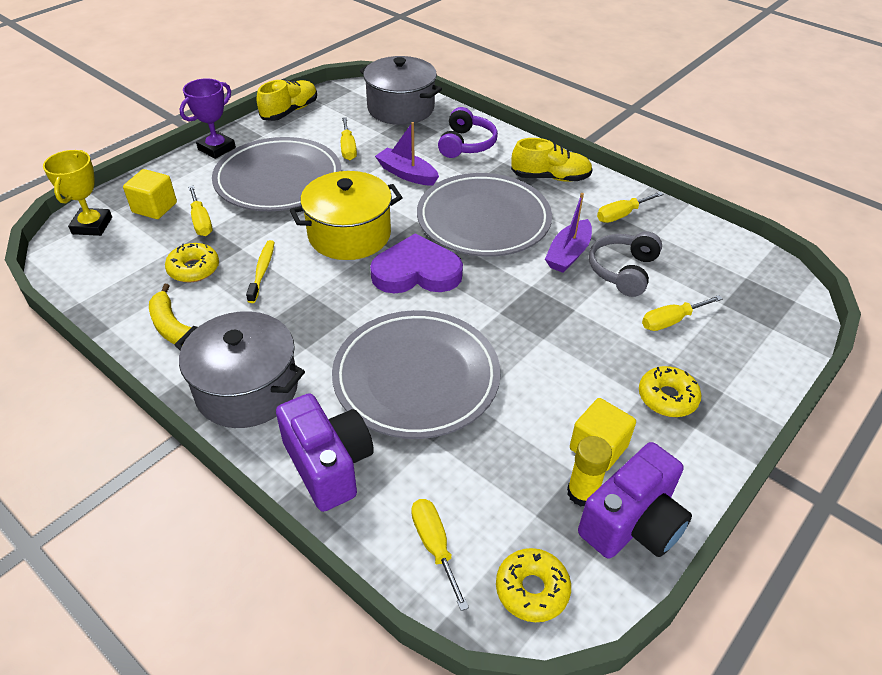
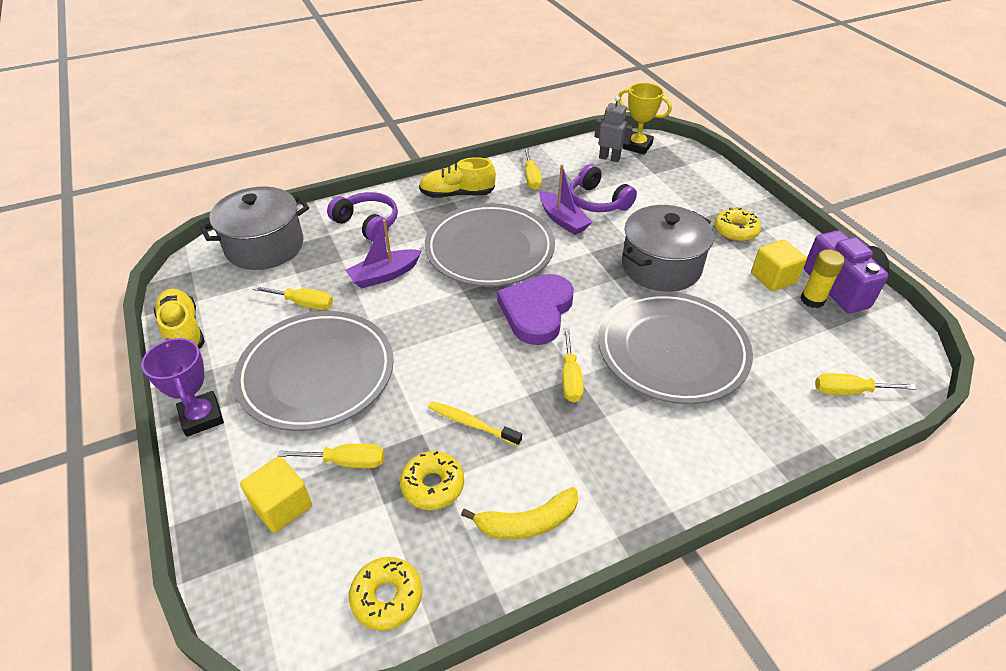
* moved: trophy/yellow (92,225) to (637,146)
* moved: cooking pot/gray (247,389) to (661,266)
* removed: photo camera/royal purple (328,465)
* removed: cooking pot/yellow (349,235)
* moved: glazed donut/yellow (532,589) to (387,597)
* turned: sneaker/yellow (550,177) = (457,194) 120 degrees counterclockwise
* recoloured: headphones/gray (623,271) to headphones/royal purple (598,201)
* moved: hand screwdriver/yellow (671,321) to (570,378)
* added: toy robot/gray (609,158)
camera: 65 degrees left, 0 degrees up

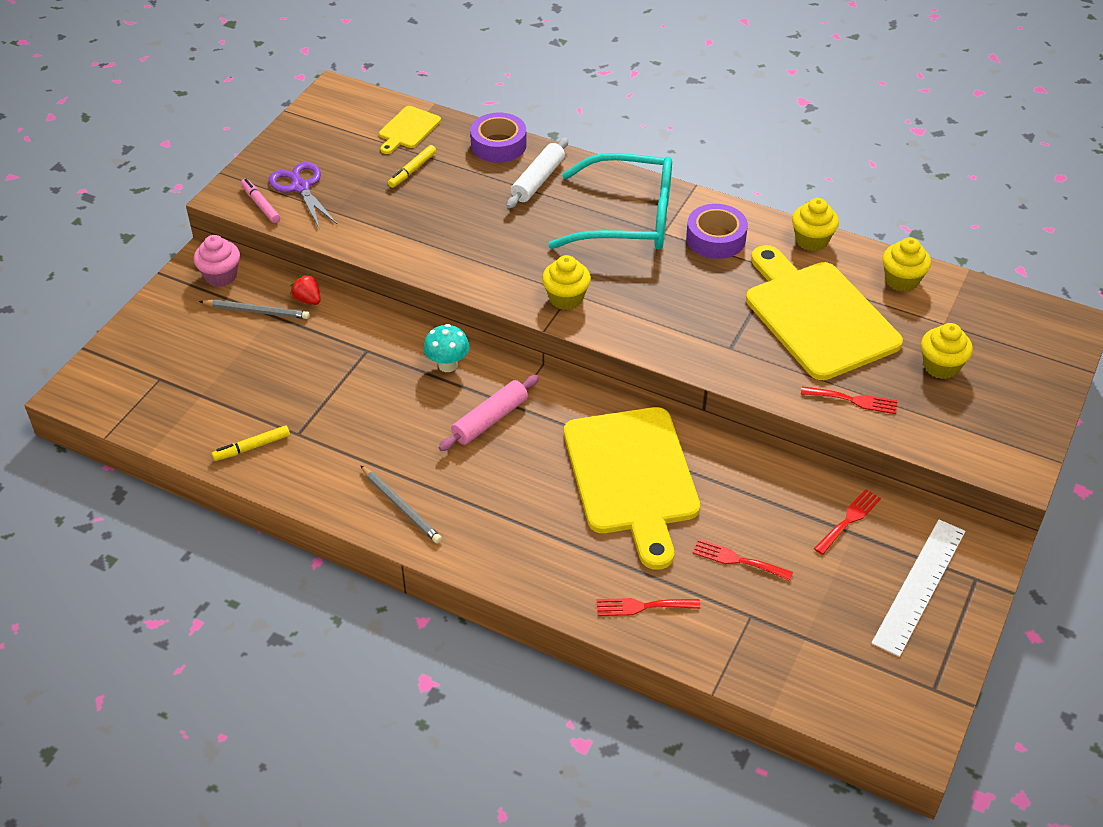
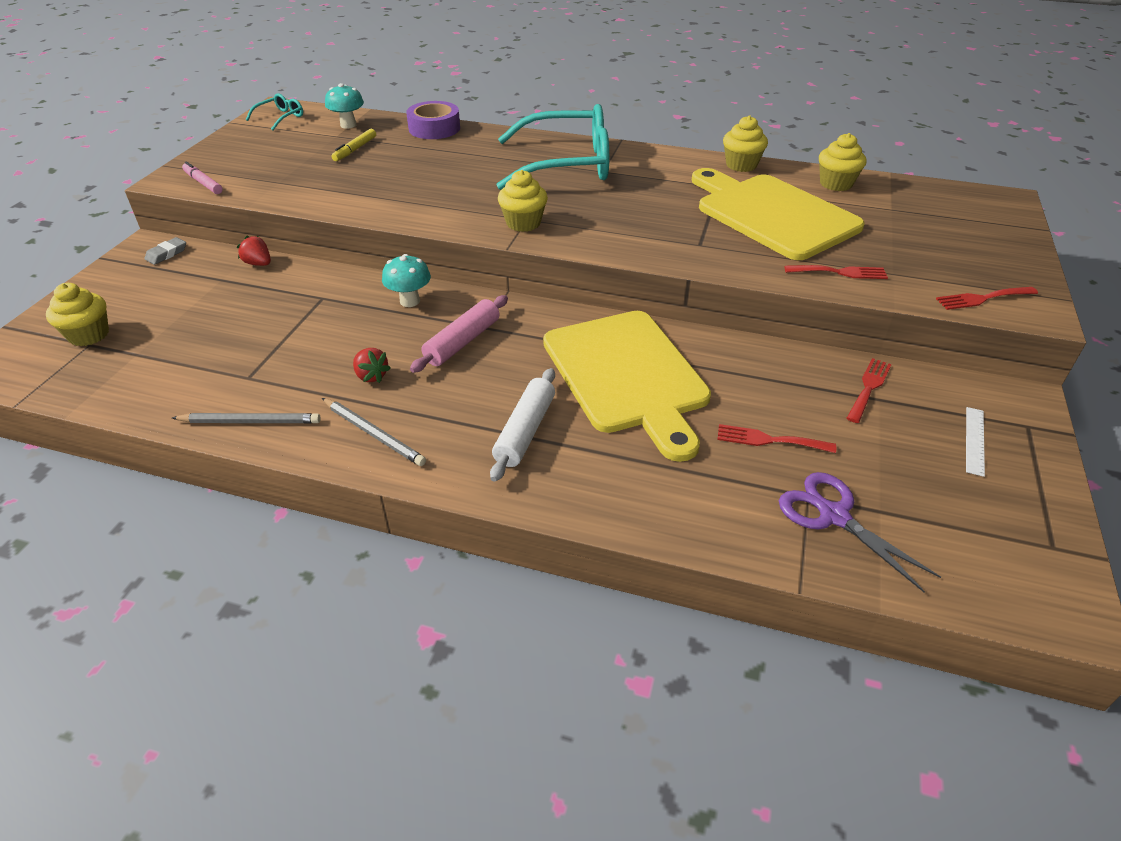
* replaced: cupcake/rosy (221,276) to pencil eraser/gray (166,254)
* moved: lead pencil/gray (257,311) to (250,421)
* removed: felt pen/yellow (252,447)
* moved: shears/royal purple (301,187) to (834,516)
* replaced: cutting board/yellow (408,129) to toadstool/teal (348,125)
* moved: rolling pin/pure white (538,180) to (525,431)
* moved: dinner fork/scarlet (642,606) to (982,298)
* removed: sticky tape/royal purple (715,238)
* resized: straightedge/pure white (919,586) = (974,440) x0.50
* moved: cupcake/yellow (941,366) to (89,335)
* added: spectacles/teal (280,117)
* added: toy strawberry/scarlet (371,376)
camera: 10 degrees left, 5 degrees down

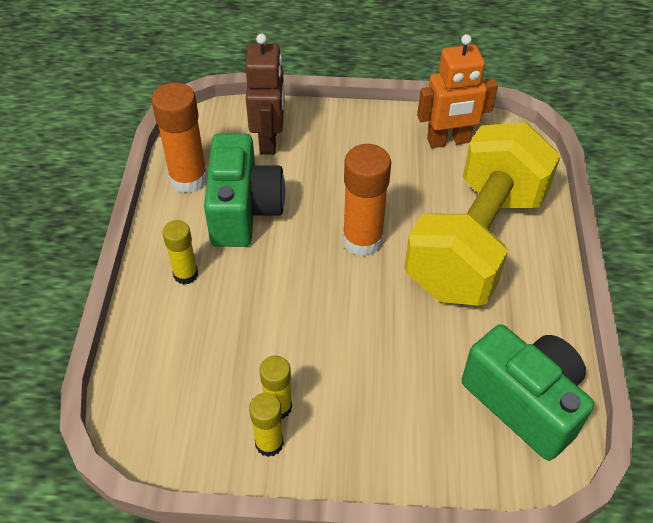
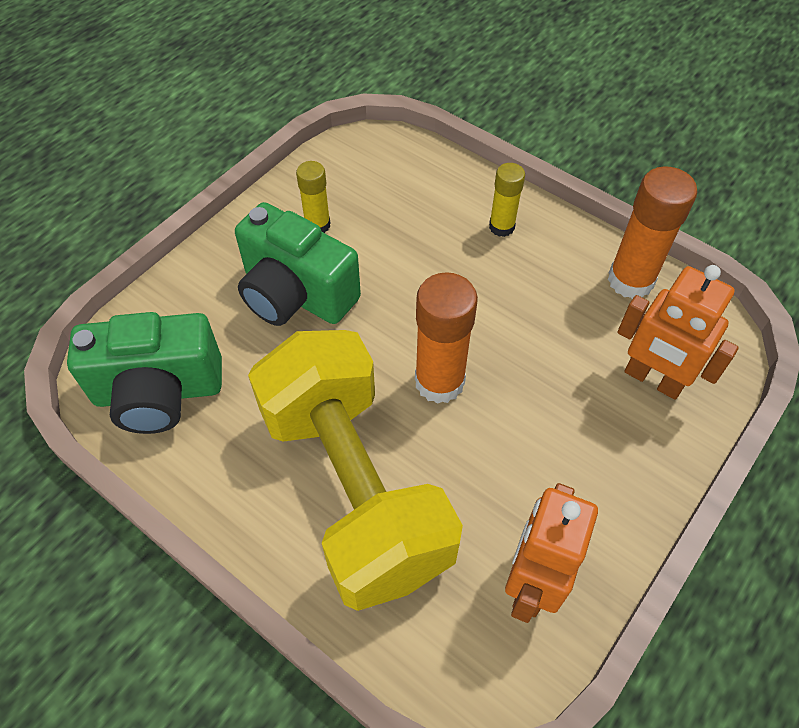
* moved: photo camera/leaf-green (244,210) to (295,294)
* recoloured: toy robot/brown (269,140) to toy robot/orange-coloured (653,379)
* removed: glue/yellow (269,443)
camera: 125 degrees right, 5 degrees up

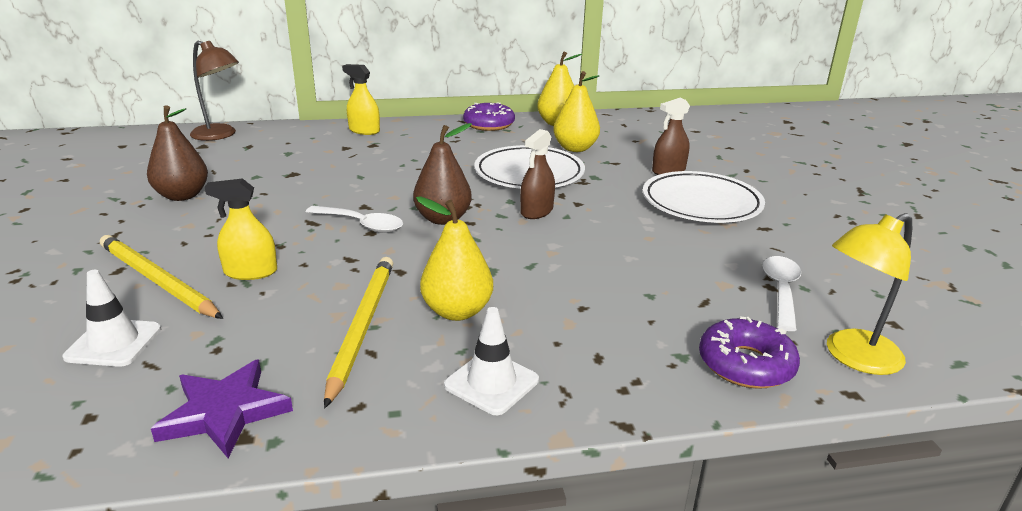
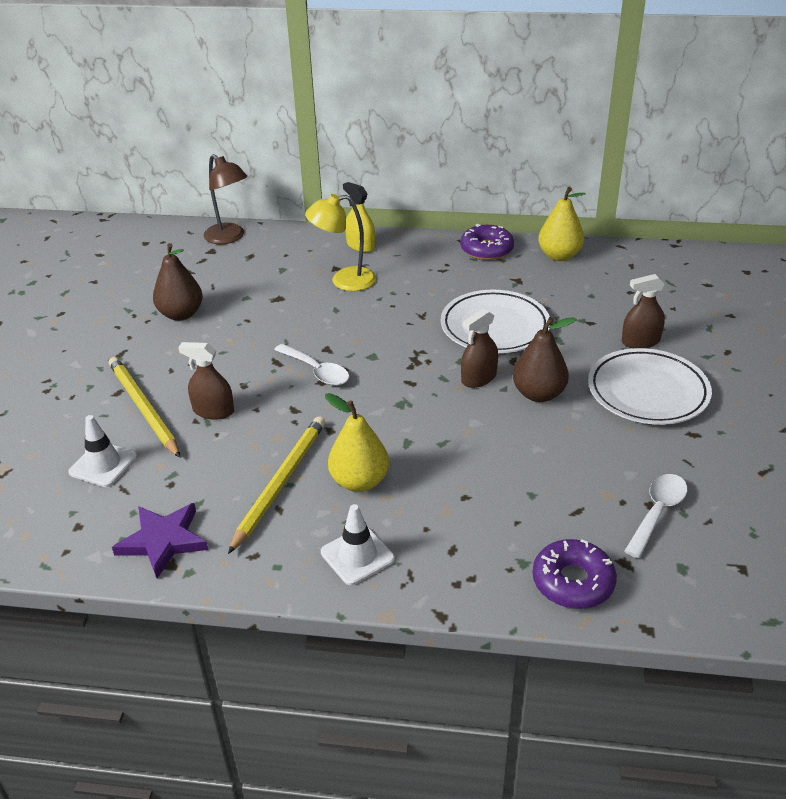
* recoloured: sprayer/yellow (250,272) to sprayer/brown (213,411)
* moved: pear fruit/brown (443,219) to (538,394)
* removed: pear fruit/yellow (575,148)
* moved: reading lamp/yellow (853,357) to (344,281)
camera: 20 degrees right, 10 degrees up

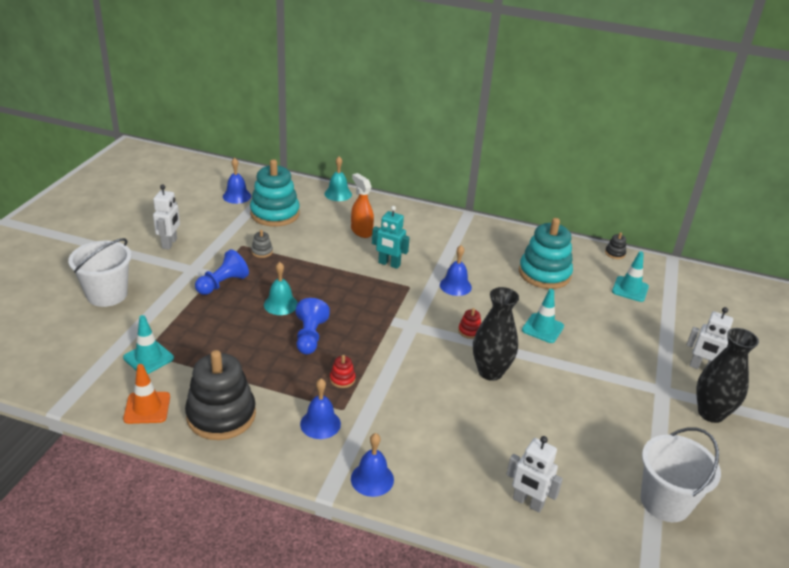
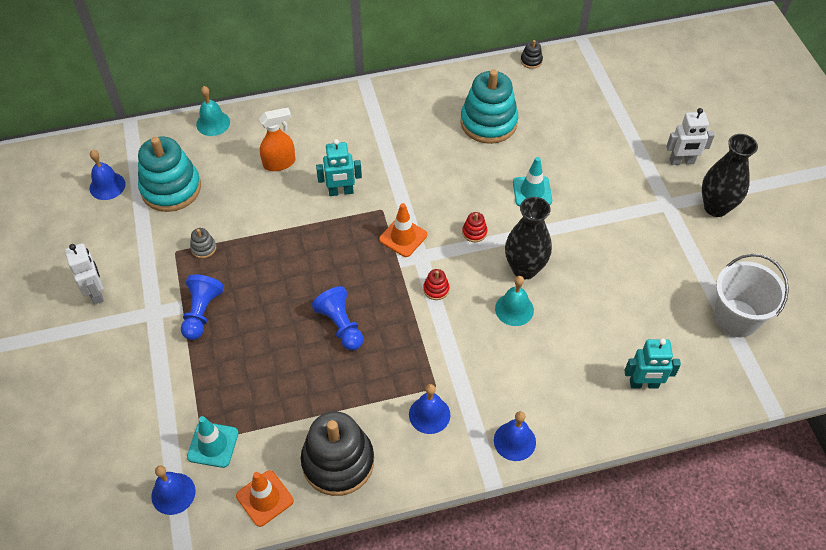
* removed: bucket/pure white (107,294)
* moved: bell/teal (280,304) to (514,309)
* moved: ring stacker/scarlet (342,379) to (436,289)
* turned: sprayer/orange-coloured (361,231) = (279,163) 135 degrees clockwise
* moved: bell/royal blue (455,286) to (173,493)
* recoloured: toy robot/pure white (527,502) to toy robot/teal (644,384)
* removed: road cone/teal (630,289)
* added: road cone/orange-coloured (403,237)
camera: 30 degrees left, 20 degrees up

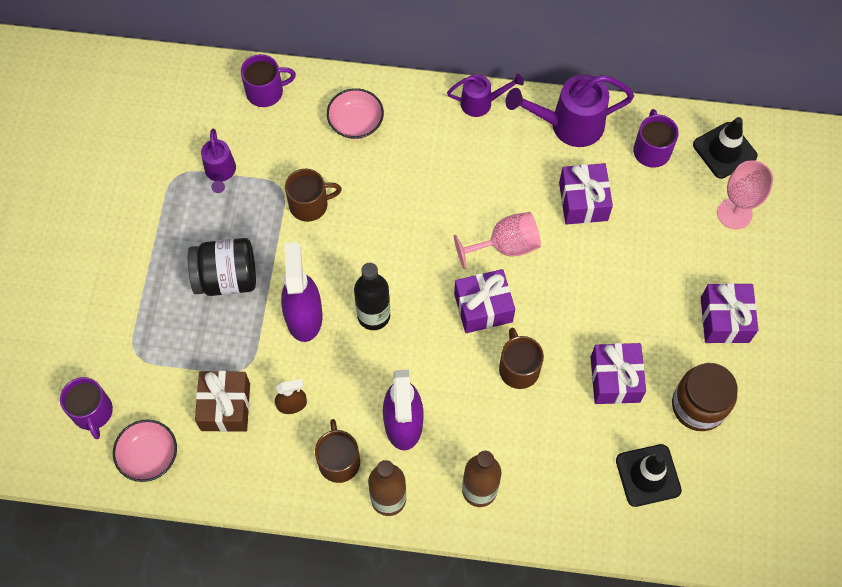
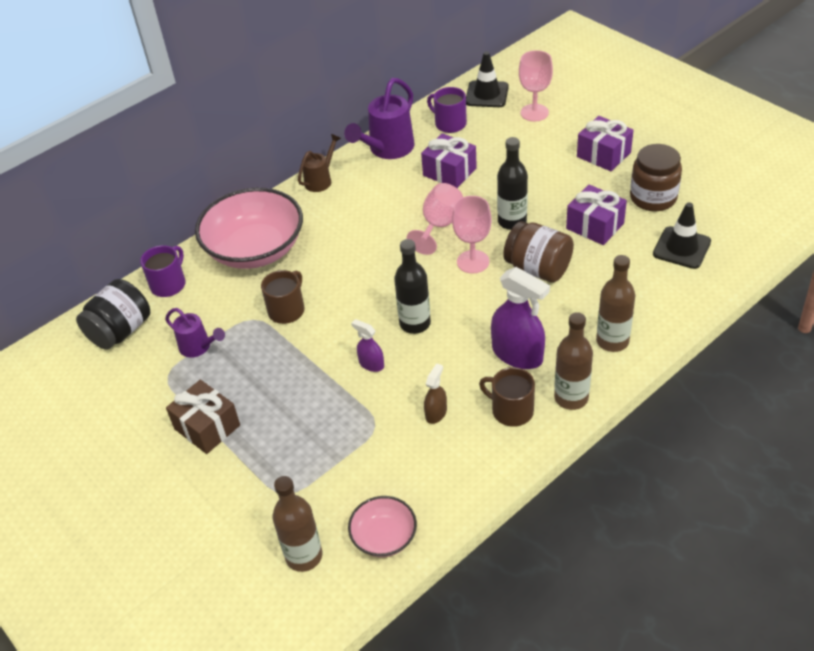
* replaced: tea mug/royal purple (92,412) to bottle/brown (304,556)
* moved: jam jar/black (226,278) to (120,331)
* moved: present/brown (225,407) to (207,427)
* resized: sprayer/royal purple (304,316) = (371,364) x0.52
* resized: bowl/rosy (356,122) = (255,249) x2.01
* recoloured: watering pot/royal purple (481,103) to watering pot/brown (320,180)
* replaced: present/royal purple (483,308) to chalice/rosy (473,262)
* replaced: tea mug/brown (518,368) to jam jar/brown (538,269)
* added: bottle/black (512,221)
camera: 45 degrees left, 20 degrees down

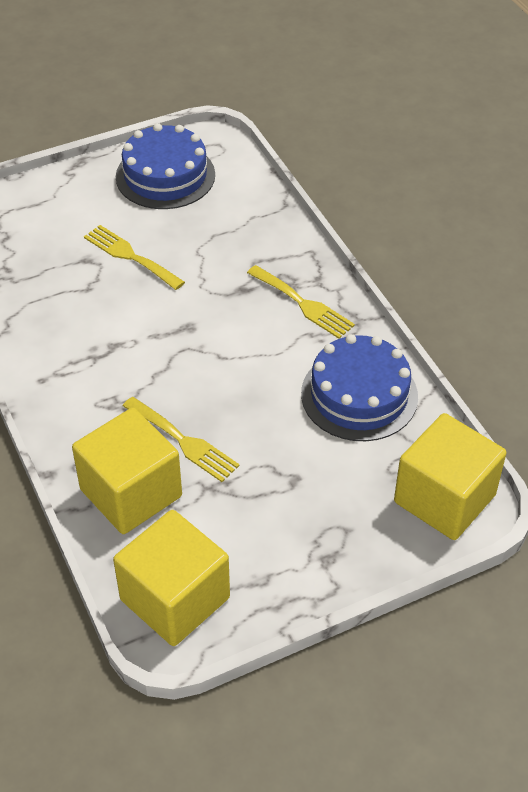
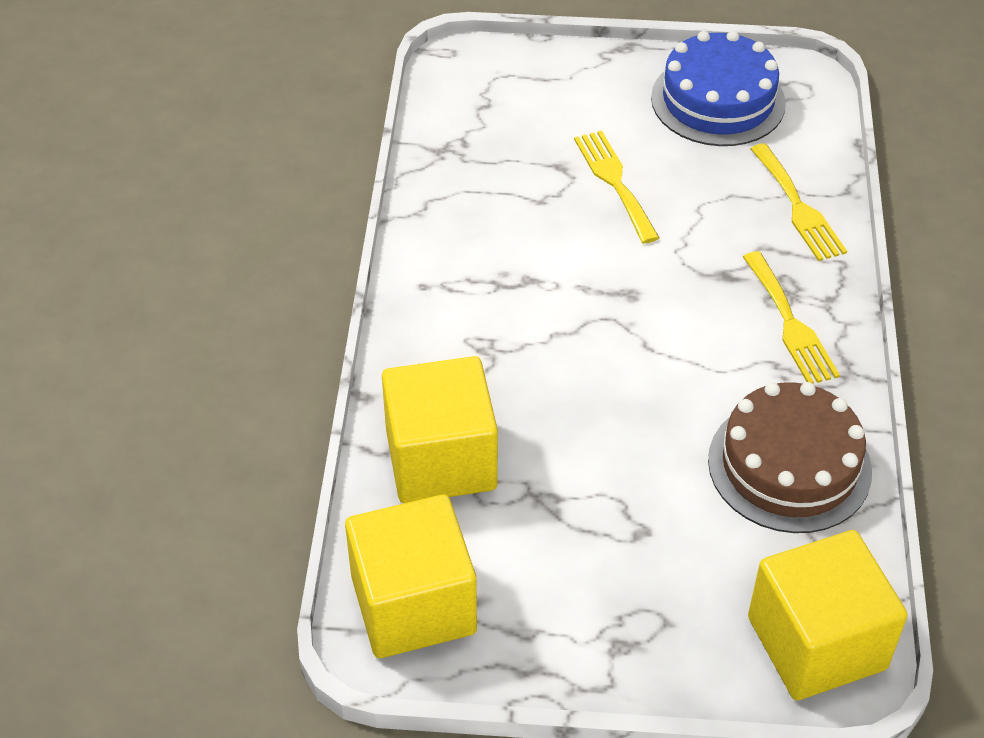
* moved: dinner fork/yellow (184,441) to (798,207)
* recoloured: gateau/royal blue (359,395) to gateau/brown (789,465)
camera: 30 degrees right, 0 degrees up

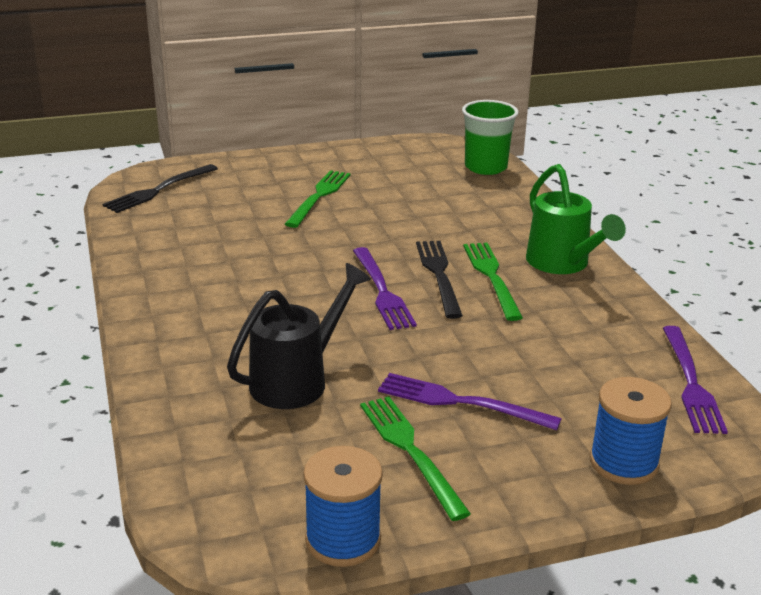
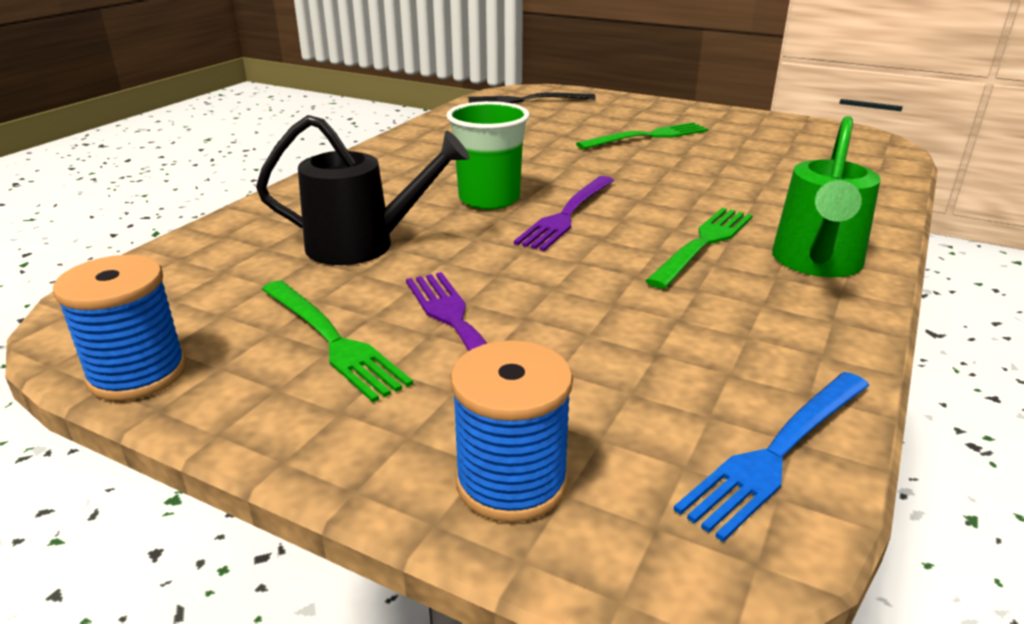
* turned: dinner fork/leaf-green (410,451) = (332,340) 120 degrees clockwise
* removed: dinner fork/black (439,275)
* moved: beaker/leaf-green (485,167) to (489,199)
* recoloured: dinner fork/royal purple (691,383) to dinner fork/royal blue (777,452)
camera: 45 degrees right, 0 degrees up

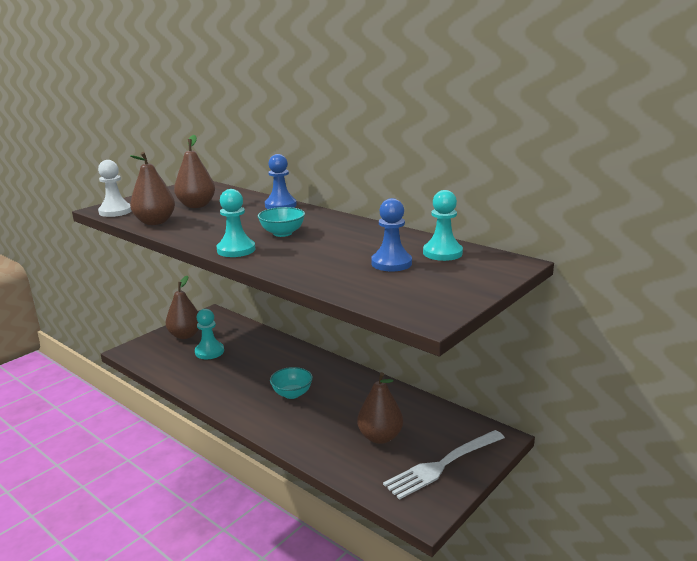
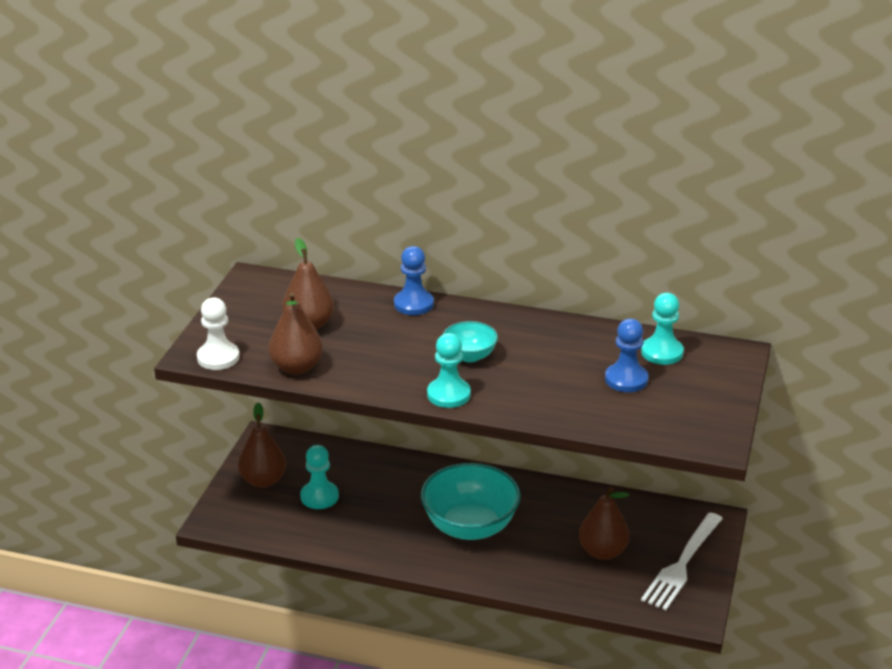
* resized: bowl/teal (292,394) = (470,526) x1.92
camera: 25 degrees left, 10 degrees up

